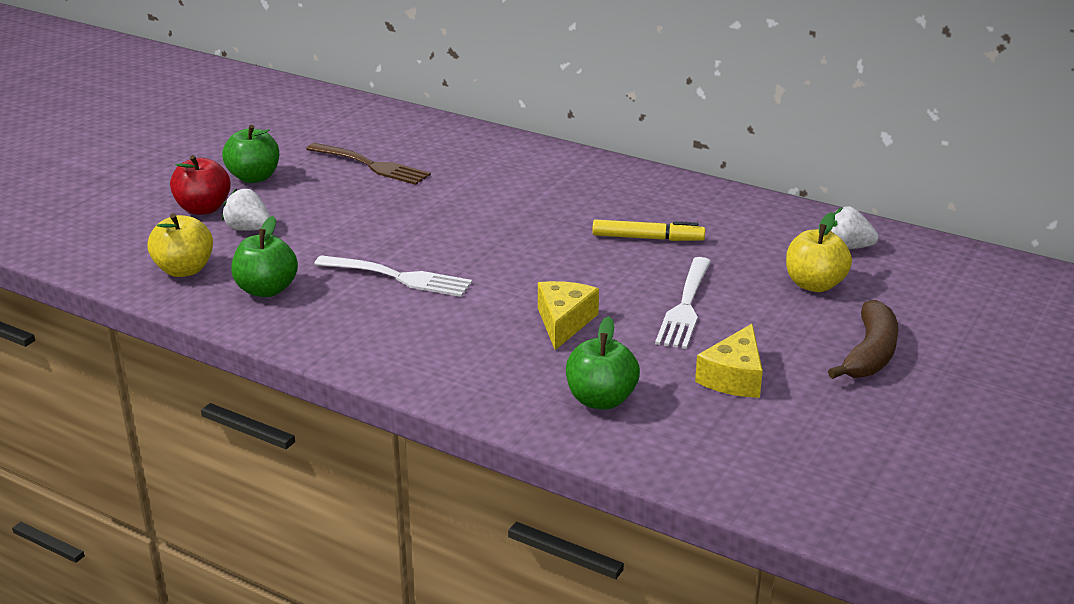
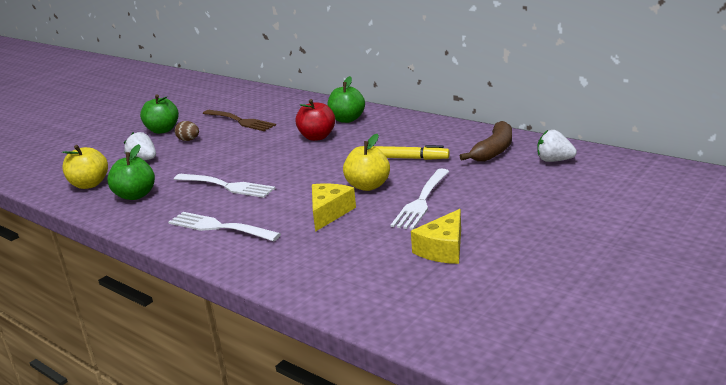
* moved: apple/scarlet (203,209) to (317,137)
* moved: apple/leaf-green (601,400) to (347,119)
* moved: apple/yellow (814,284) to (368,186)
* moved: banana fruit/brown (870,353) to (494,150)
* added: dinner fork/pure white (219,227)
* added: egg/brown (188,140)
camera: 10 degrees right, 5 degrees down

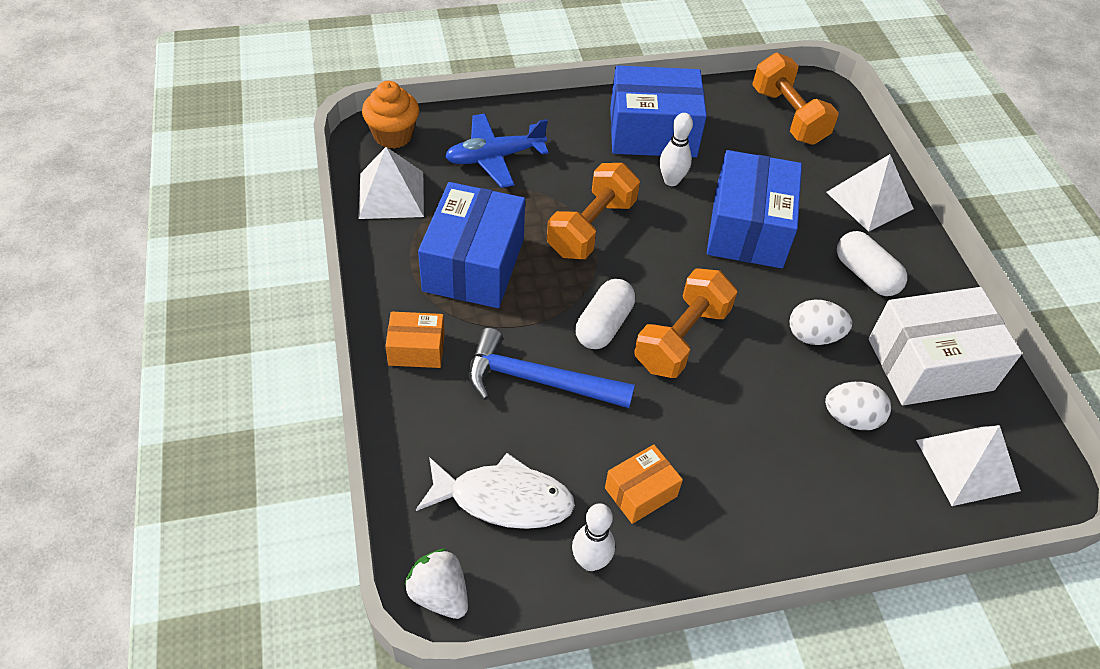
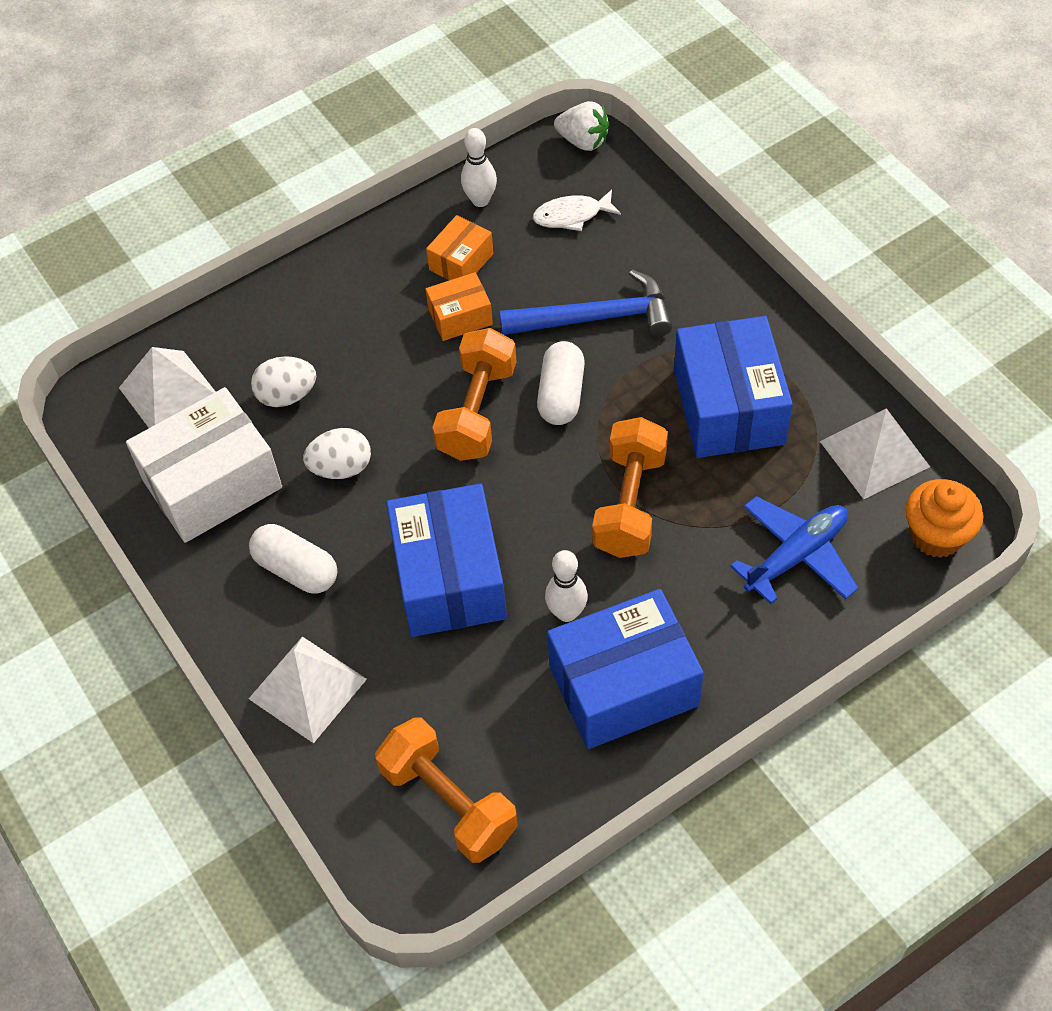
* moved: parcel/orange-coloured (416,349) to (460,317)
* resized: toy fish/pure white (503,499) = (572,216) x0.64
camera: 165 degrees right, 5 degrees up

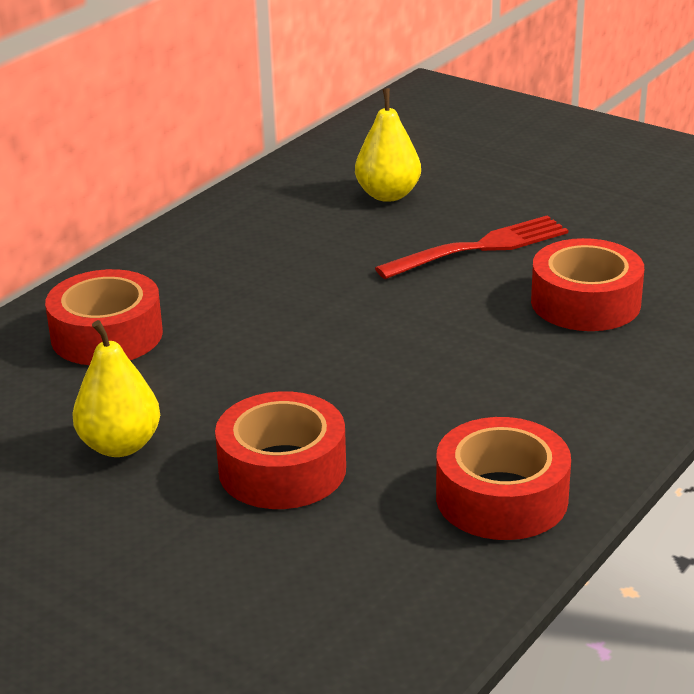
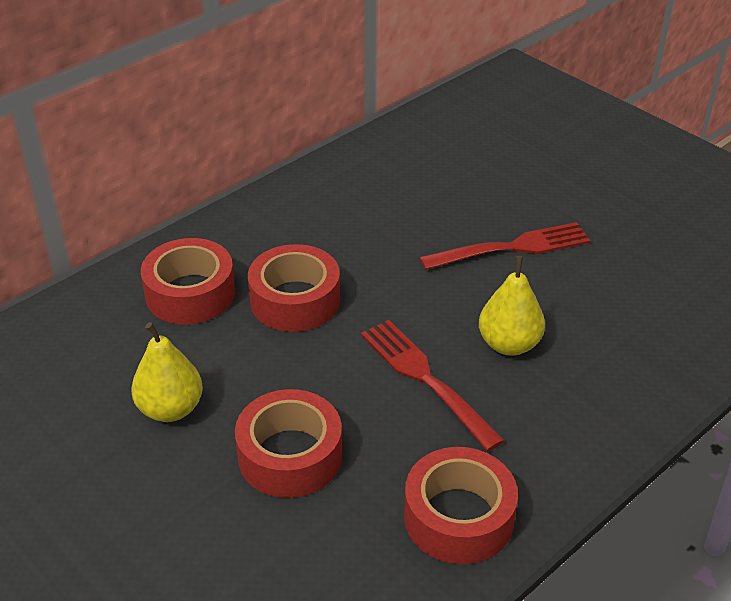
* moved: pear fruit/yellow (388,195) to (509,344)
* moved: sticky tape/scarlet (585,302) to (295,300)
* added: dinner fork/scarlet (427,380)
camera: 10 degrees right, 10 degrees up

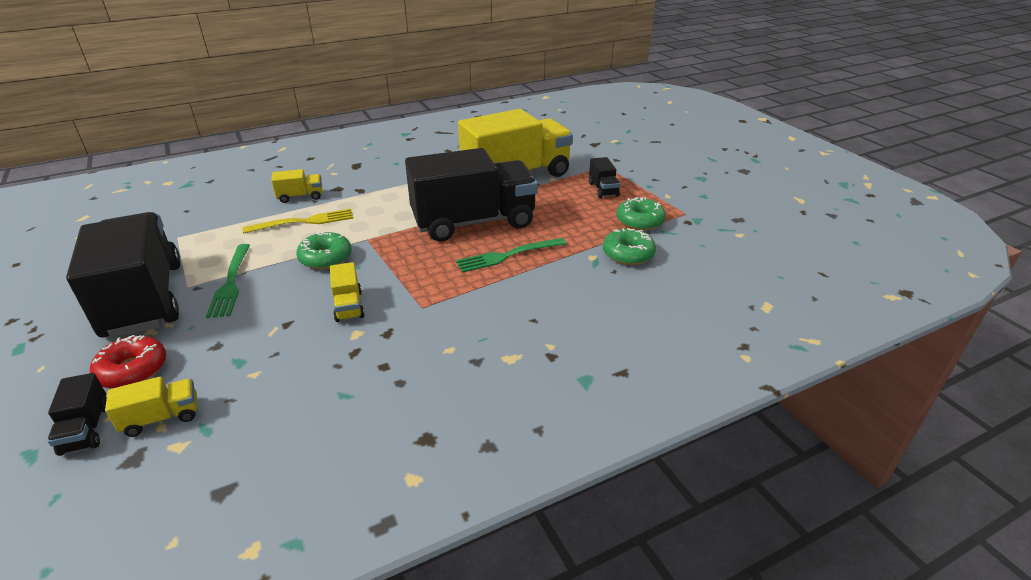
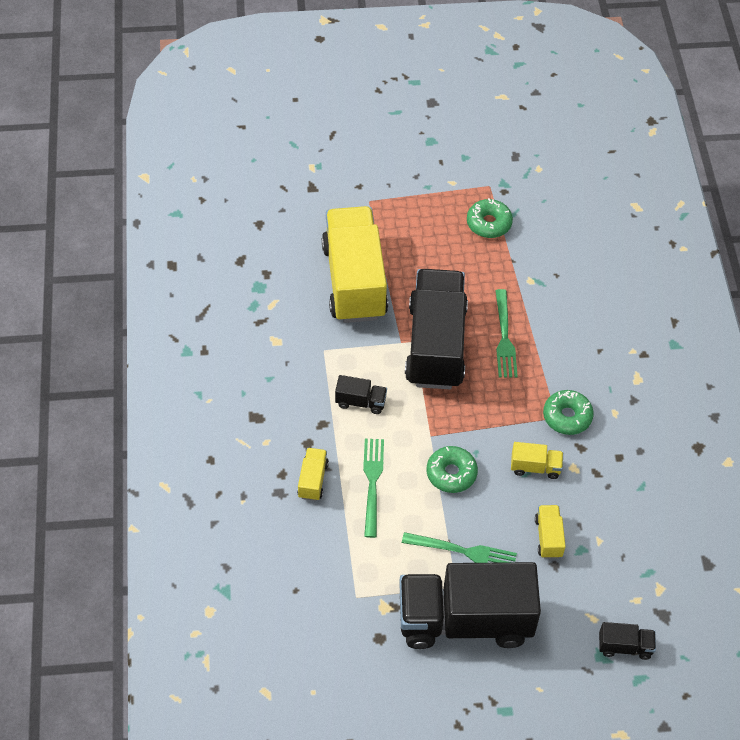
* removed: glazed donut/scarlet (132,370)
* moved: lorry/yellow (162,417) to (548,537)
* recoloured: dinner fork/yellow (304,222) to dinner fork/leaf-green (372,483)
* moved: lorry/black (603,189) to (360,402)
* moved: glazed donut/leaf-green (628,254) to (567,416)
camera: 70 degrees left, 20 degrees up

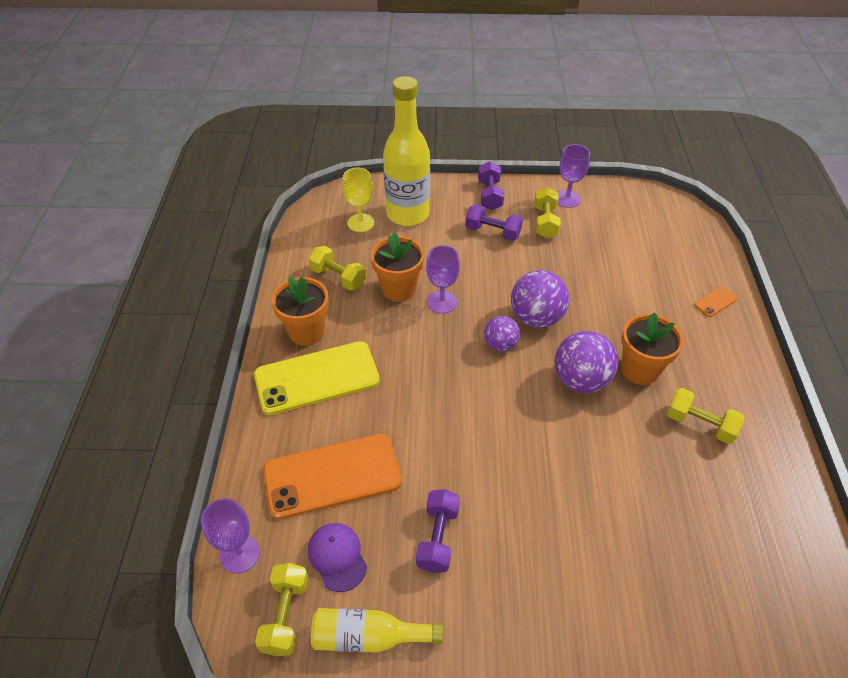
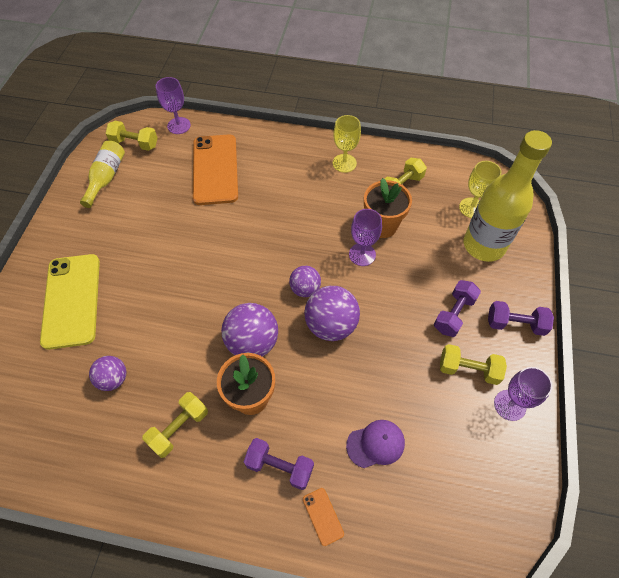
* moved: mobile phone/yellow (317,378) to (71,300)
* replaced: potted plant/orange-coloured (306,331) to chalice/yellow (344,163)
* moved: cap/royal purple (337,557) to (375,444)
* moved: dumbbell/royal purple (438,538) to (279,466)
* added: ball/royal purple (113,379)
camera: 100 degrees right, 10 degrees up

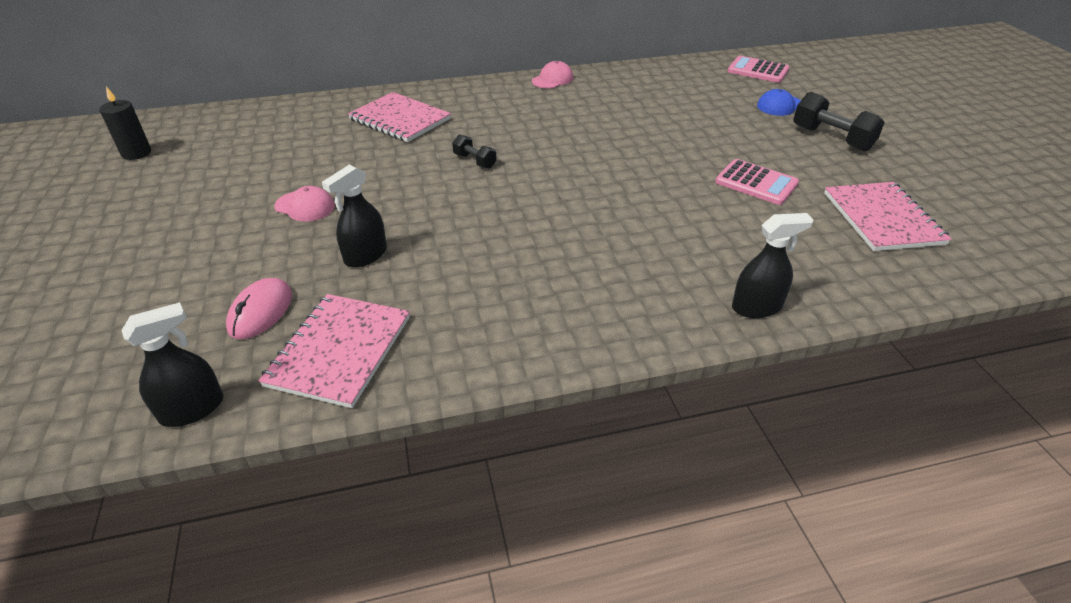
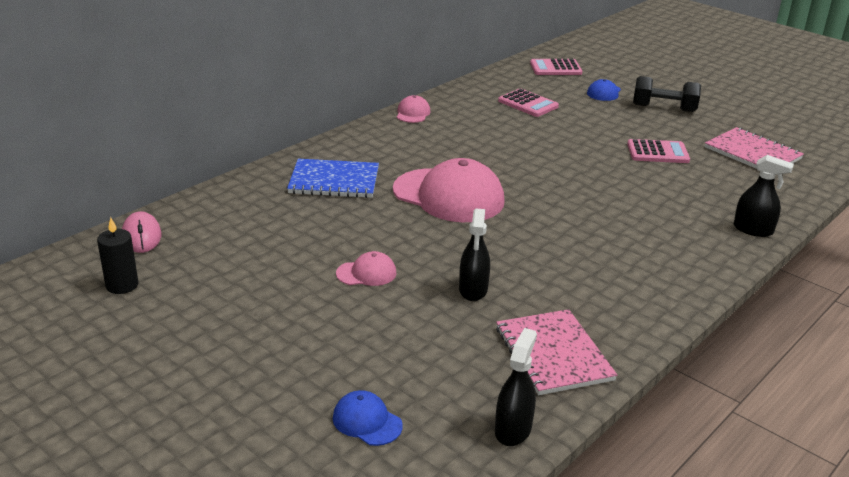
* moved: PC mouse/rosy (260,312) to (141,236)
* recoloured: exercise book/rosy (400,119) to exercise book/royal blue (334,181)
* replaced: dumbbell/black (475,161) to cap/rosy (448,196)
* turned: sprayer/black (756,307) = (753,230) 75 degrees clockwise
* added: cap/royal blue (367,421)
* added: adding machine/rosy (528,104)
camera: 35 degrees left, 10 degrees down

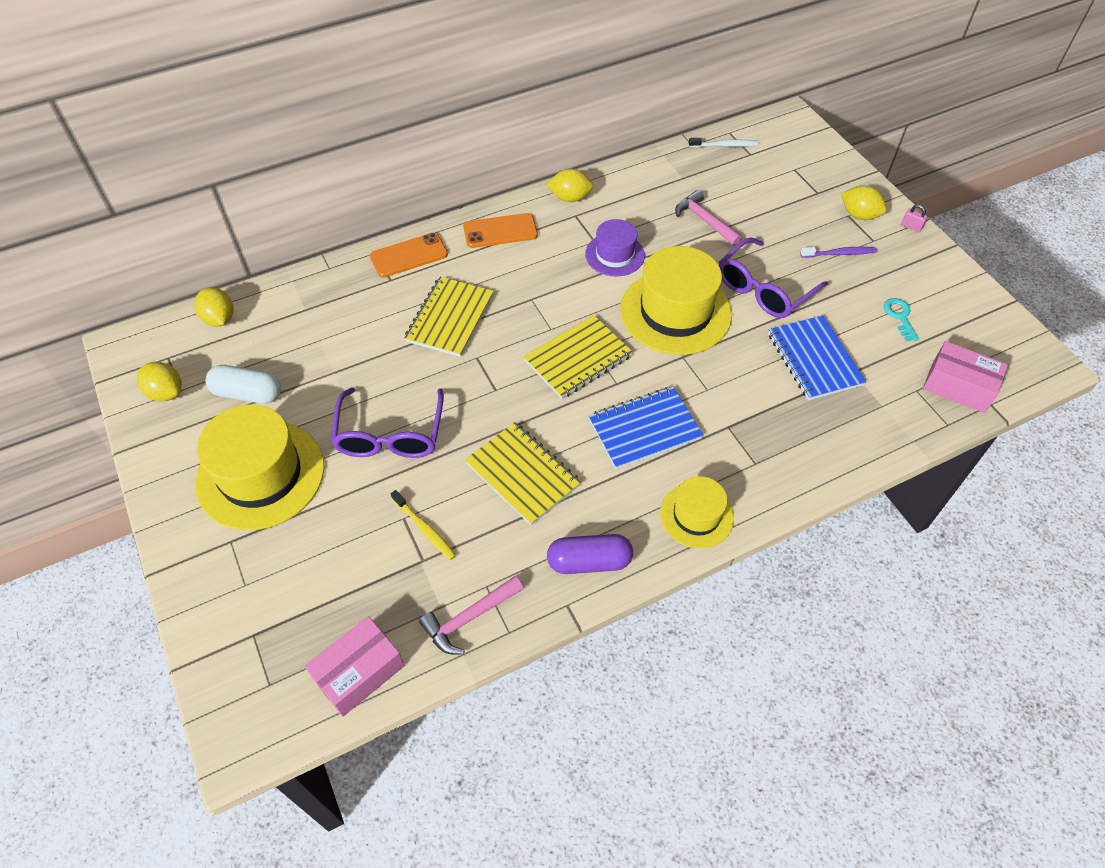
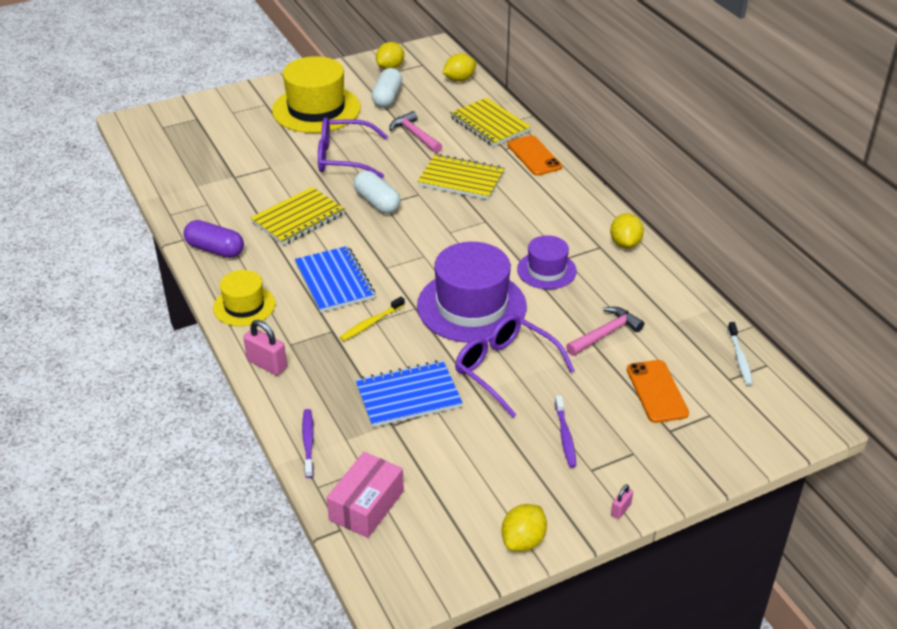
* removed: parcel/rosy (359,672)
* moved: toothbrush/yellow (424,529) to (371,323)
* moved: claw hammer/rosy (469,618) to (415,135)
* moved: mobile phone/orange-coloured (500,231) to (656,391)
* moved: exercise book/yellow (578,359) to (489,124)
* turned: capsule/royal purple (589,562) = (215,250) 60 degrees counterclockwise
* recoloured: hat/yellow (675,312) to hat/royal purple (471,306)
* moved: lemon/yellow (859,215) to (523,541)
* removed: key/teal (900,316)
* added: padlock/rosy (267,364)
* added: toothbrush/royal purple (308,442)
* added: capsule/pure white (377,202)
camera: 90 degrees right, 15 degrees down

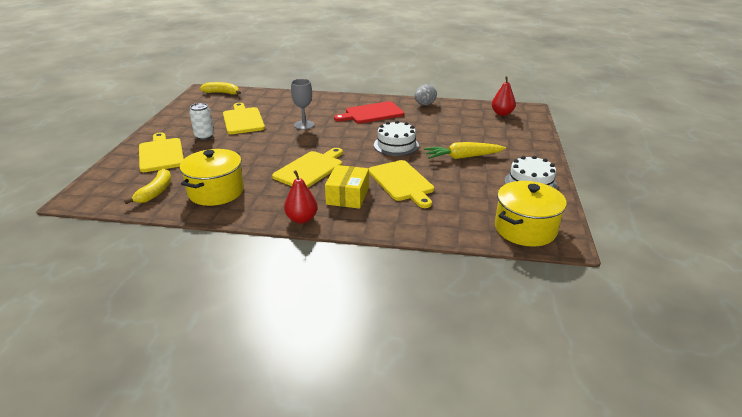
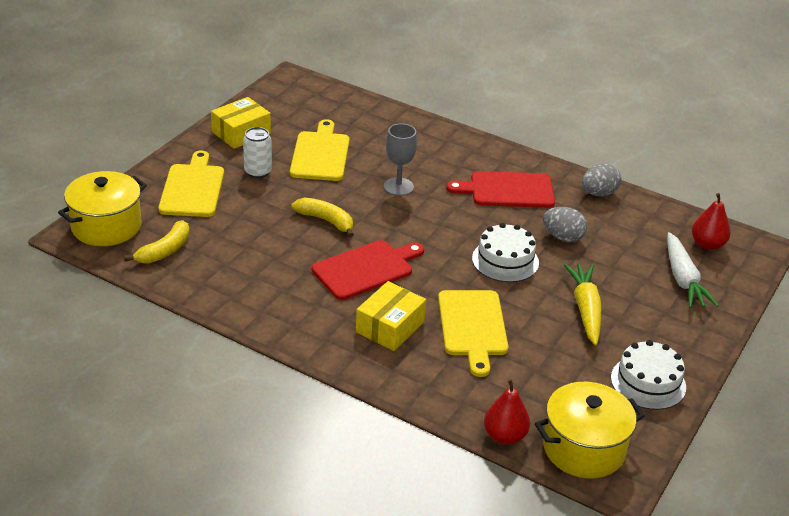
* moved: cooking pot/yellow (216,192) to (106,226)
* moved: banana fruit/yellow (222,93) to (326,221)
* recoloured: cutting board/yellow (310,169) to cutting board/scarlet (366,269)
* moved: pear fruit/scarlet (301,219) to (504,436)
* turned: toy carrot/yellow (463,157) = (585,309) 75 degrees clockwise
* added: parcel/yellow (241,133)
* added: egg/gray (563,237)
* added: toy carrot/pure white (683,279)
camera: 20 degrees right, 5 degrees up

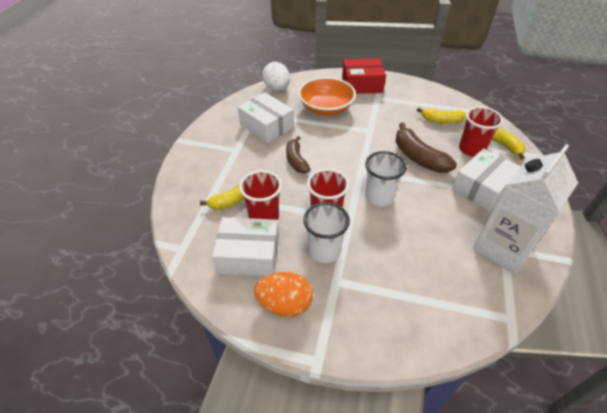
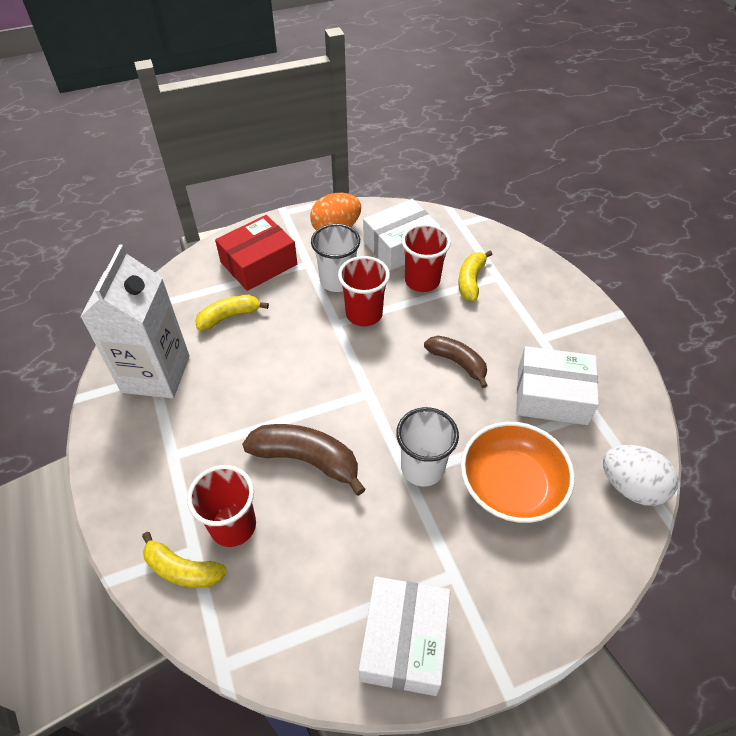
* moved: parcel/scarlet (362,84) to (259,263)
* moved: beaker/pure white (379,197) to (422,468)
* moved: banana fruit/yellow (441,121) to (229,316)
* moved: parcel/pure white (482,188) to (404,641)
camera: 145 degrees right, 5 degrees up

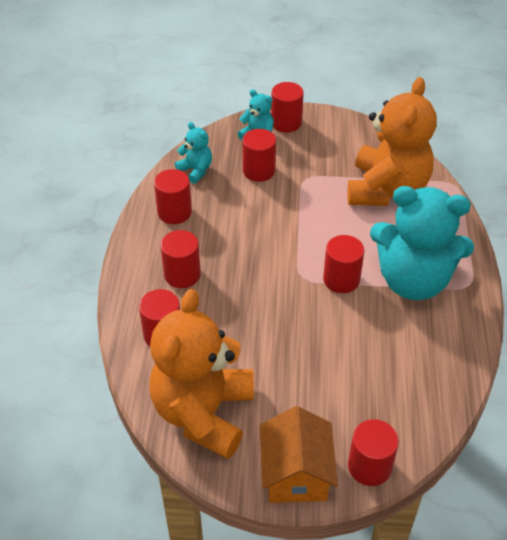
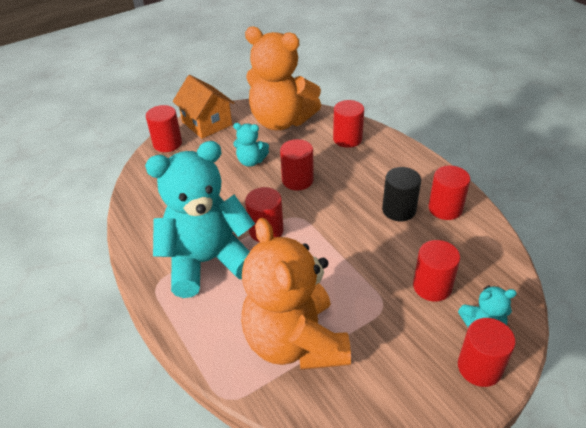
* turned: stuffed bear/orange-coloured (203,413) = (281,121) 135 degrees clockwise
* moved: solid cylinder/scarlet (182,274) to (297,180)
* moved: stuffed bear/teal (195,170) to (251,161)
* added: solid cylinder/black (399,210)
camera: 145 degrees right, 5 degrees down

